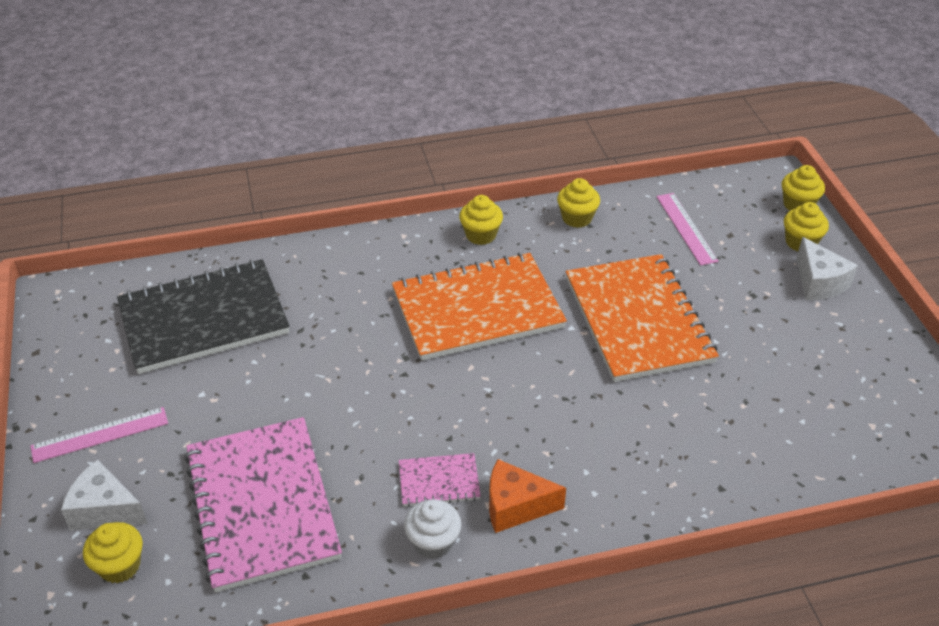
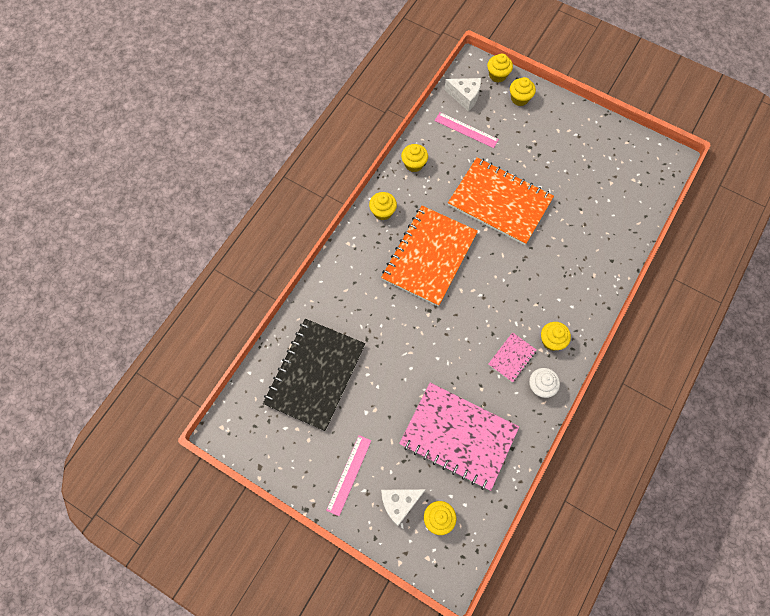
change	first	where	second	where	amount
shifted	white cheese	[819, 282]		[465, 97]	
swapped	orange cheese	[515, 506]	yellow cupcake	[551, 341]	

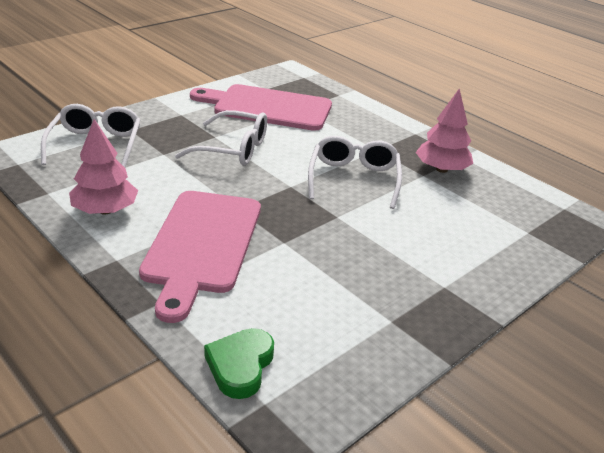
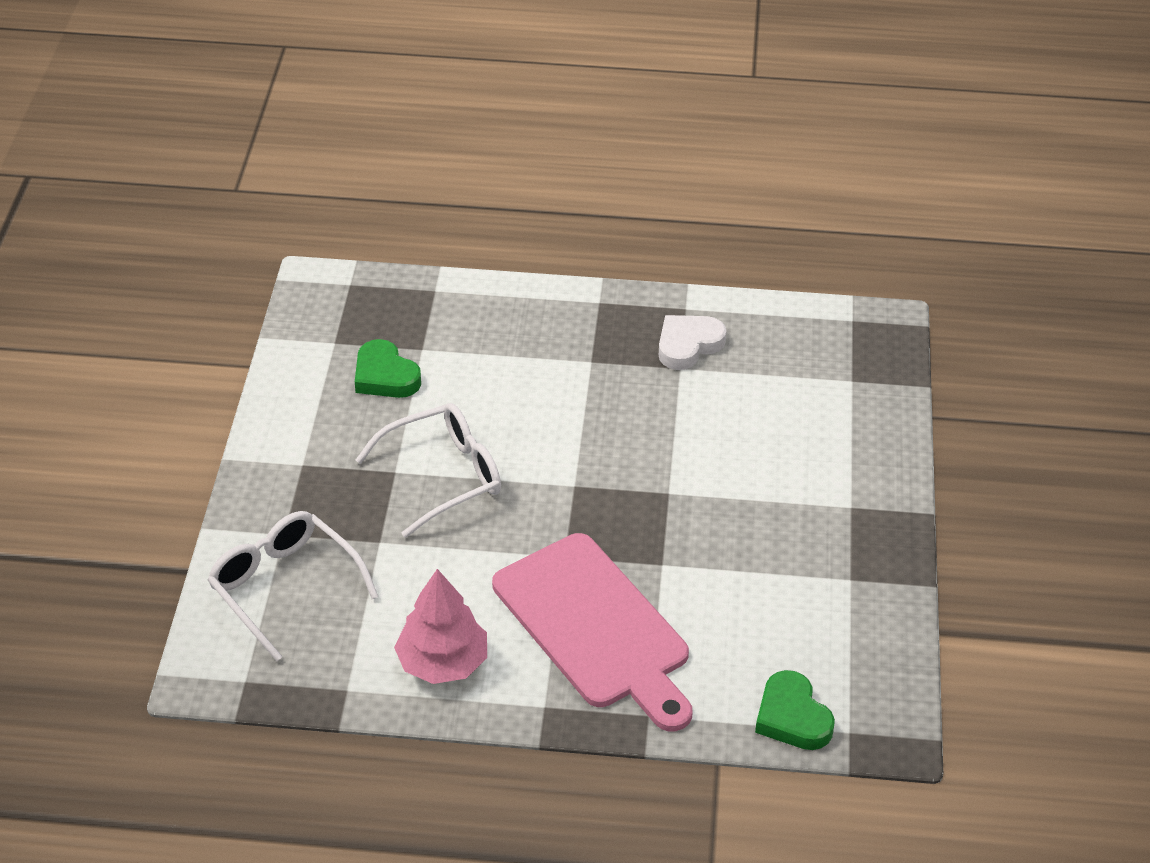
change	first	where	second	where	amount
swapped	pink cutting board	[268, 107]	green heart	[385, 376]	
swapped	pink tree	[441, 169]	white heart	[688, 345]	
gone	white glasses	[354, 179]			

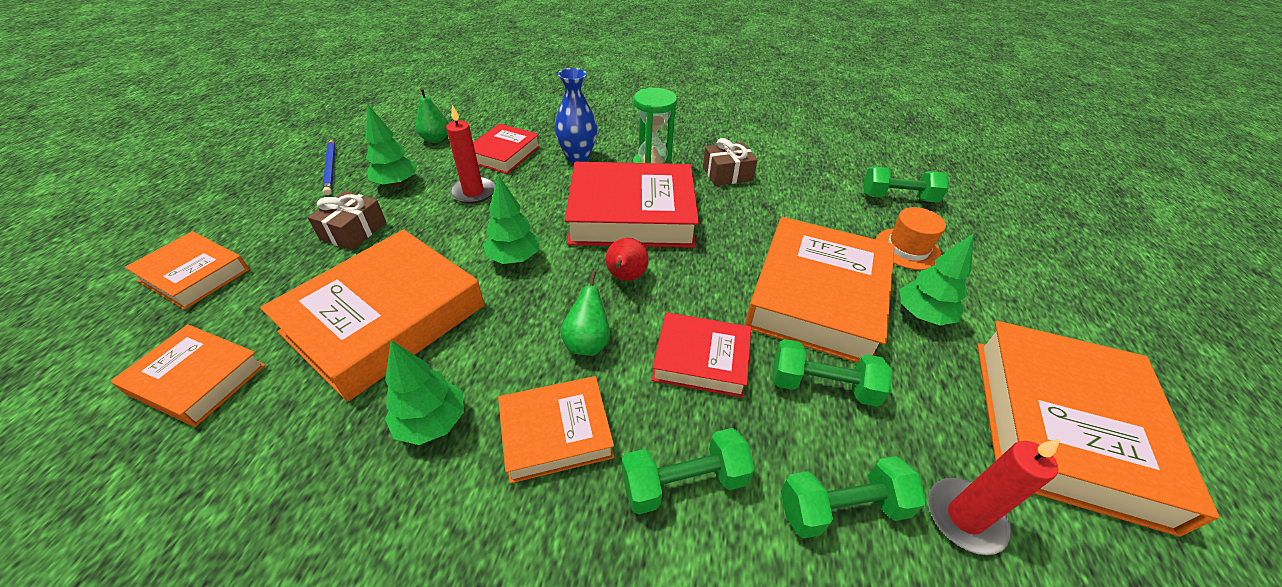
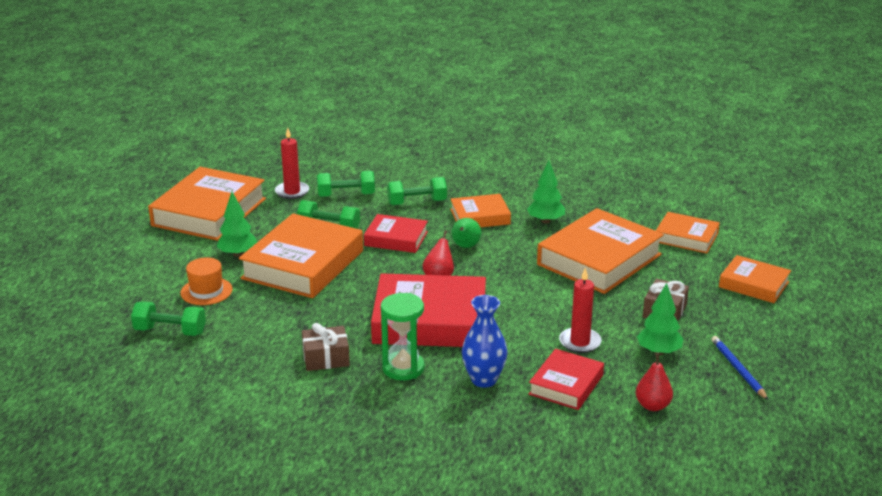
change	first	where	second	where	amount
repainted	green pear	[436, 139]	red pear	[652, 406]	
gone	green tree	[514, 258]			

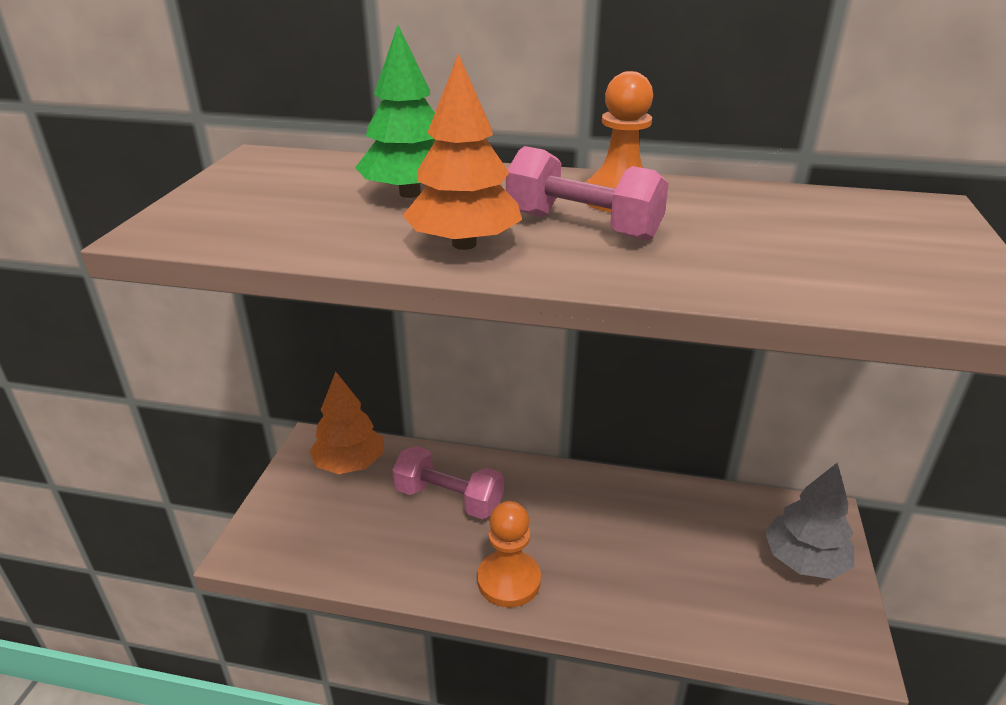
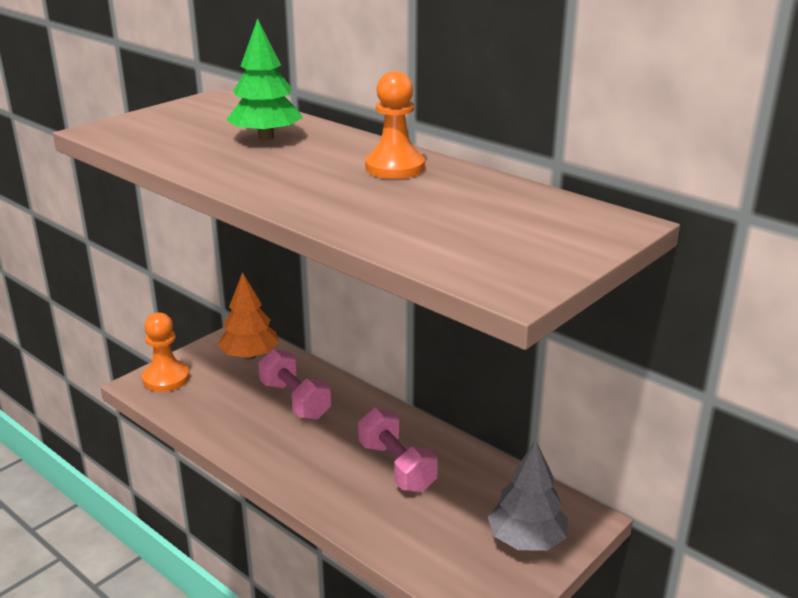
change	first	where	second	where	amount
shifted	orange pawn	[509, 580]		[166, 378]	
shifted	pink dumbbell	[582, 226]		[396, 467]	
gone	orange tree	[464, 244]			

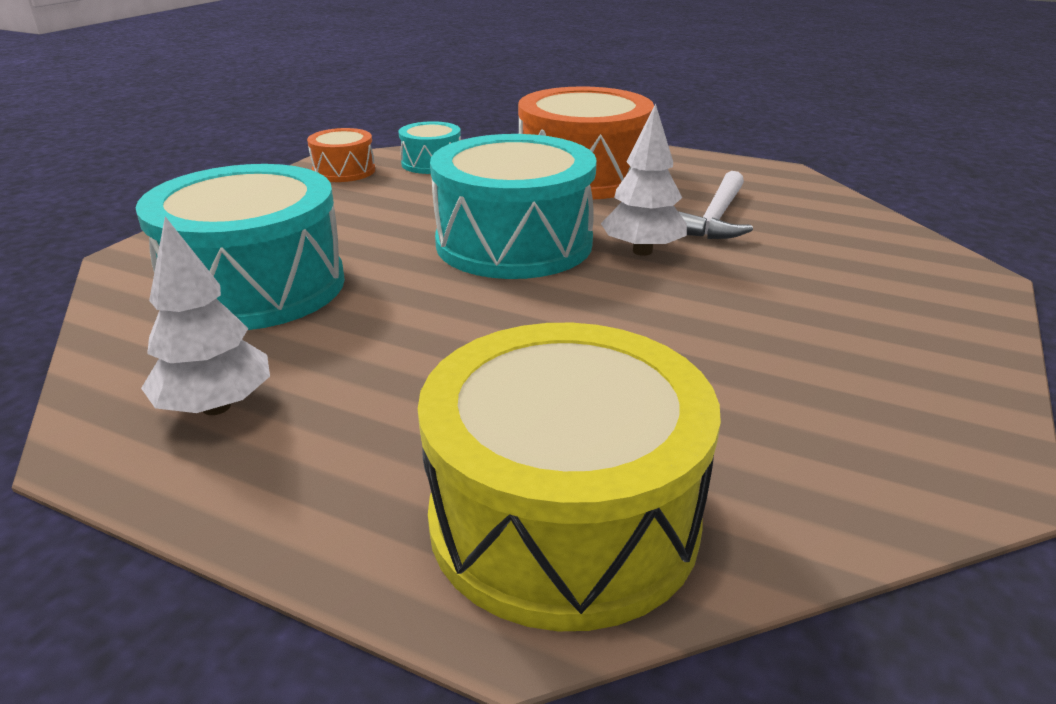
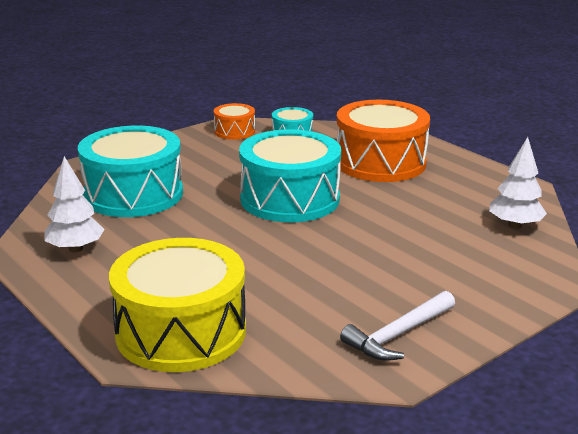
change	first	where	second	where	amount
shifted	white hammer	[716, 218]		[398, 335]	
shifted	white tree	[642, 251]		[515, 225]	

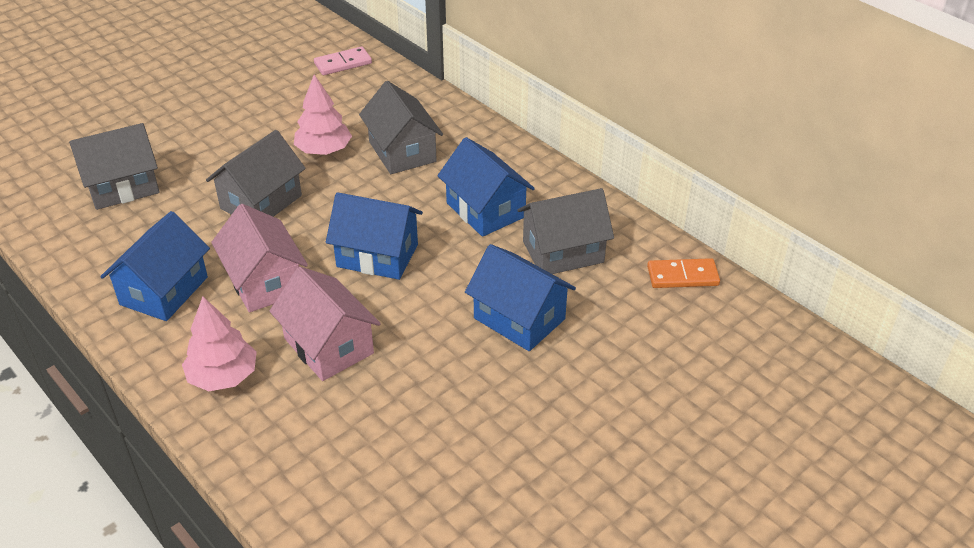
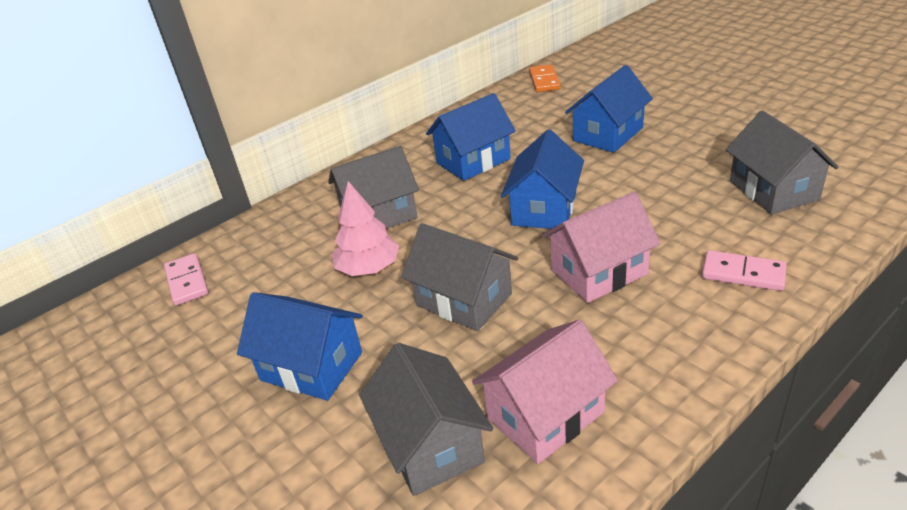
change	first	where	second	where	amount
shifted	blue house	[164, 291]		[311, 366]	
shifted	pink house	[329, 346]		[545, 415]	
swapped	pink tree	[223, 376]	pink domino	[743, 274]	
shifted	grey house	[563, 252]		[773, 190]	

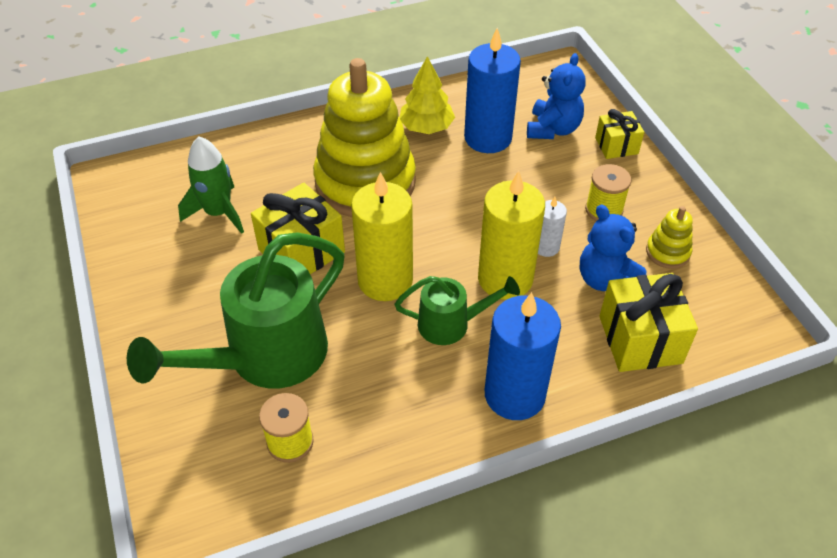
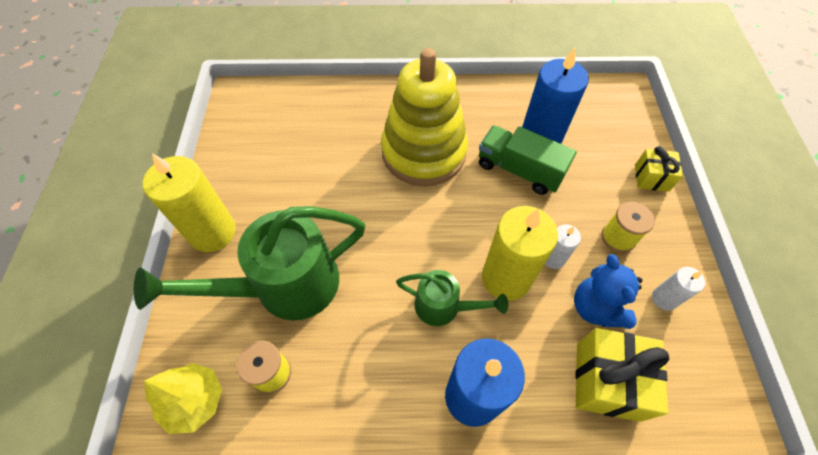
change	first	where	second	where	amount
shifted	yellow candle	[385, 280]		[212, 232]	
shifted	yellow tree	[426, 127]		[194, 401]	
new			green truck	[519, 170]	
swapped	yellow stacking toy	[667, 252]	white candle	[664, 299]	
gone	green rocket	[218, 213]			
gone	yellow gift	[301, 251]			
gone	blue teddy bear	[553, 129]			

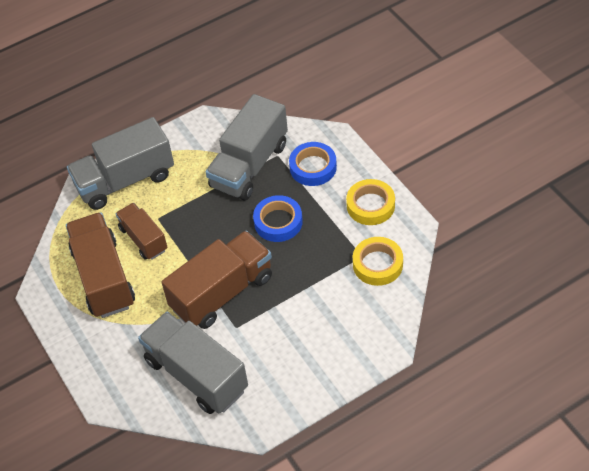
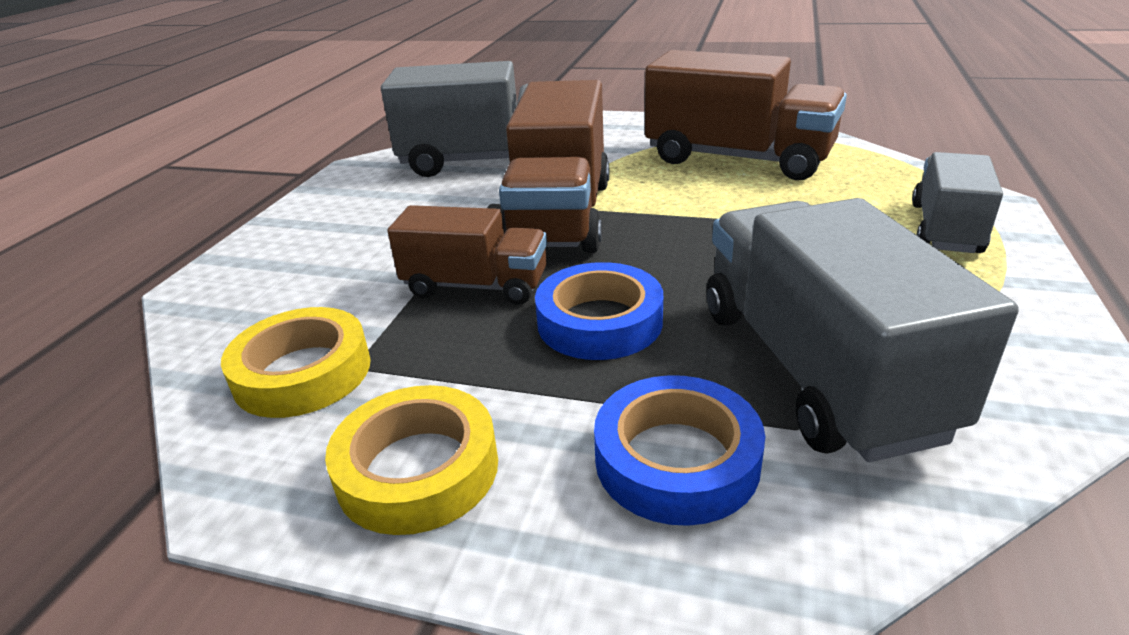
change	first	where	second	where	amount
shifted	brown truck	[143, 239]		[476, 286]	
scaled	grey truck	[125, 180]		[945, 228]	x0.59

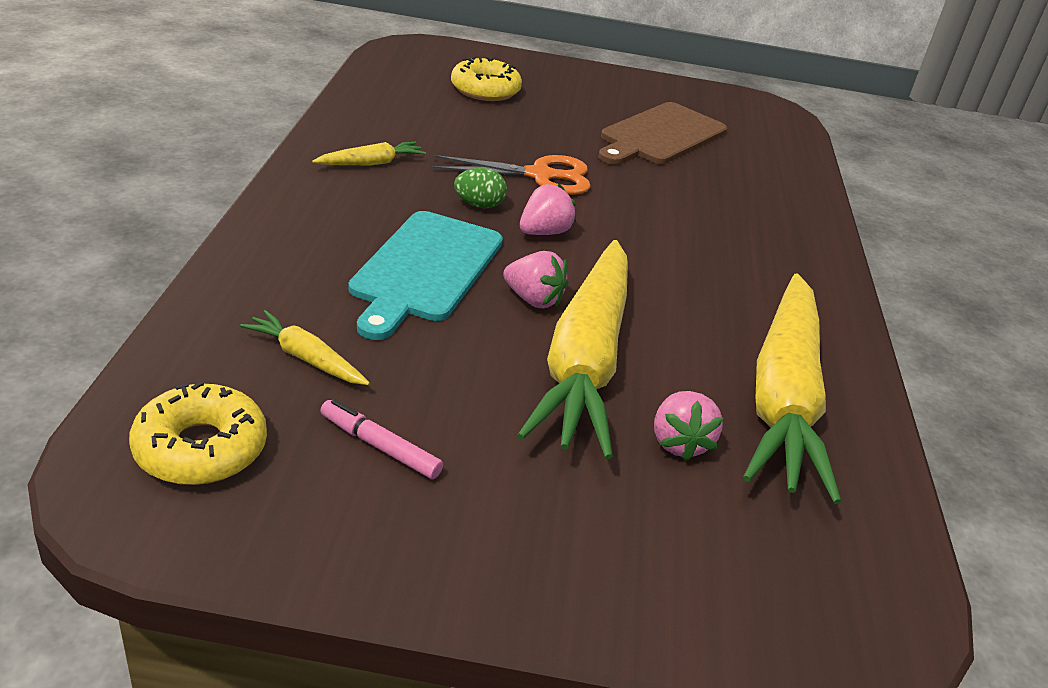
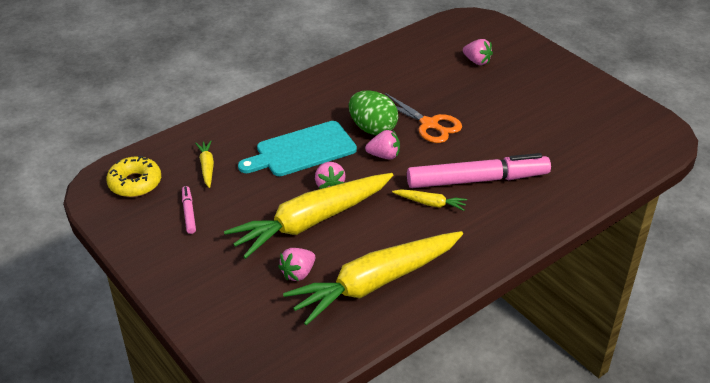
change	first	where	second	where	amount
scaled	green egg	[479, 205]		[372, 128]	x1.82
shifted	yellow carrot	[371, 163]		[430, 203]	
new			pink marker	[477, 180]	
swapped	yellow donut	[485, 90]	pink strawberry	[477, 61]	
gone	brown cutting board	[661, 136]			

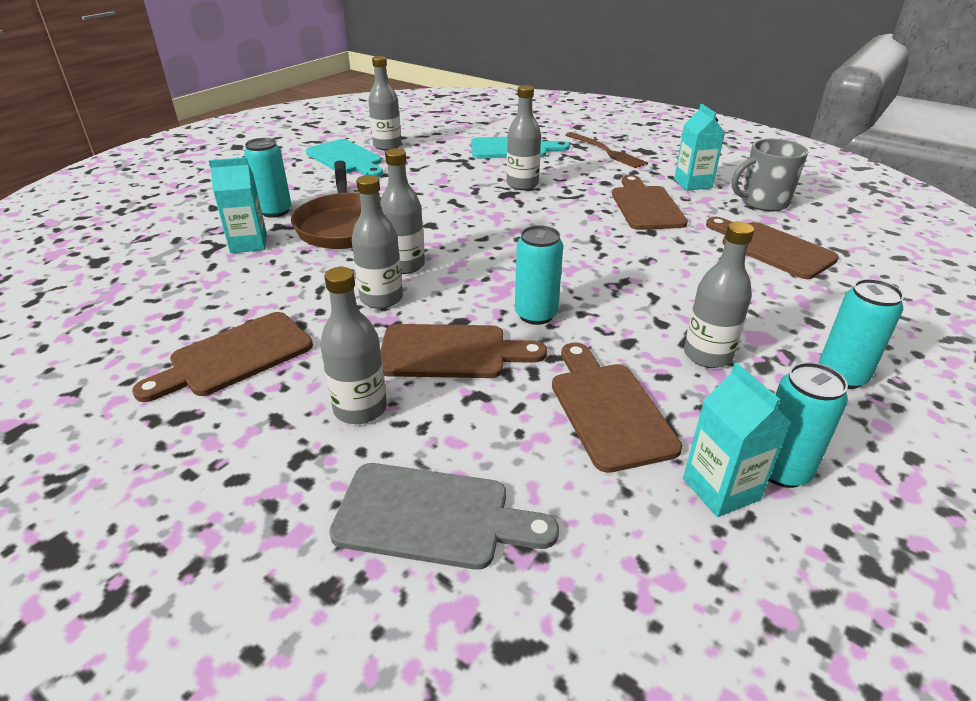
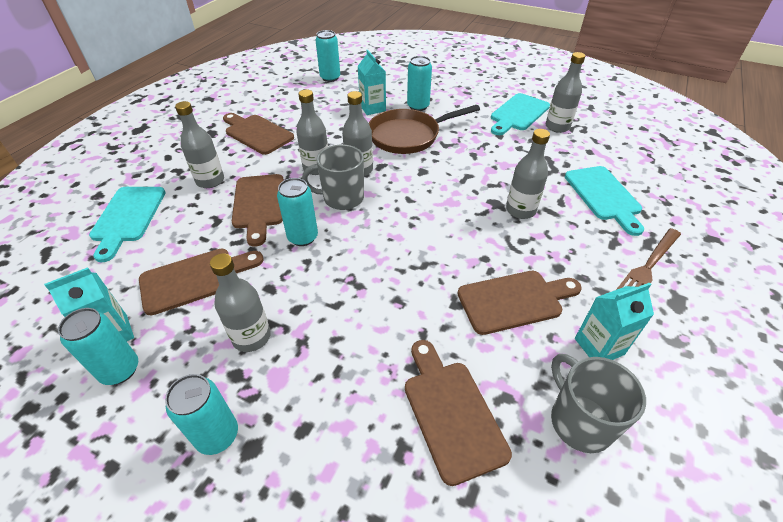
change	first	where	second	where	amount
repainted	grey cutting board	[432, 516]	turquoise cutting board	[127, 217]	
new			grey mug	[342, 198]	
new			turquoise can	[330, 78]	
rotated	brown cutting board	[771, 248]		[451, 412]	60 degrees counterclockwise

